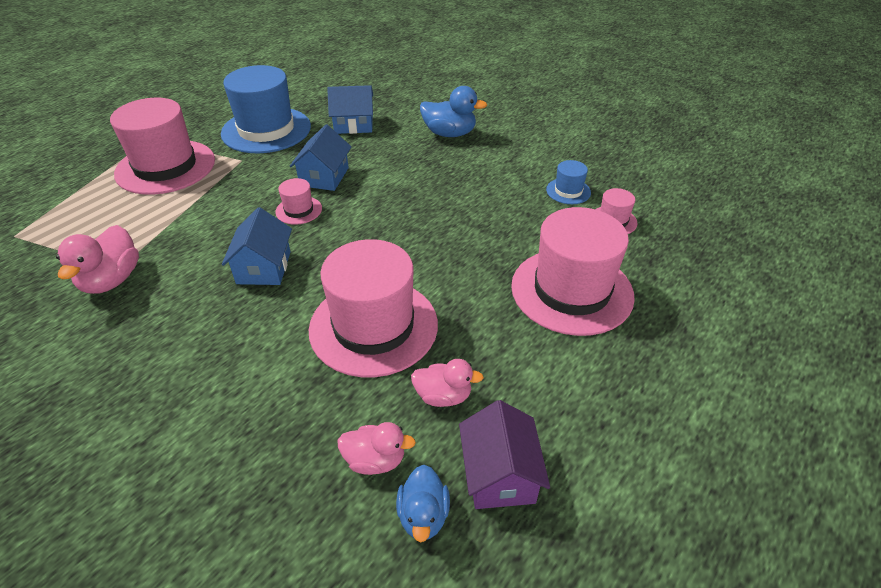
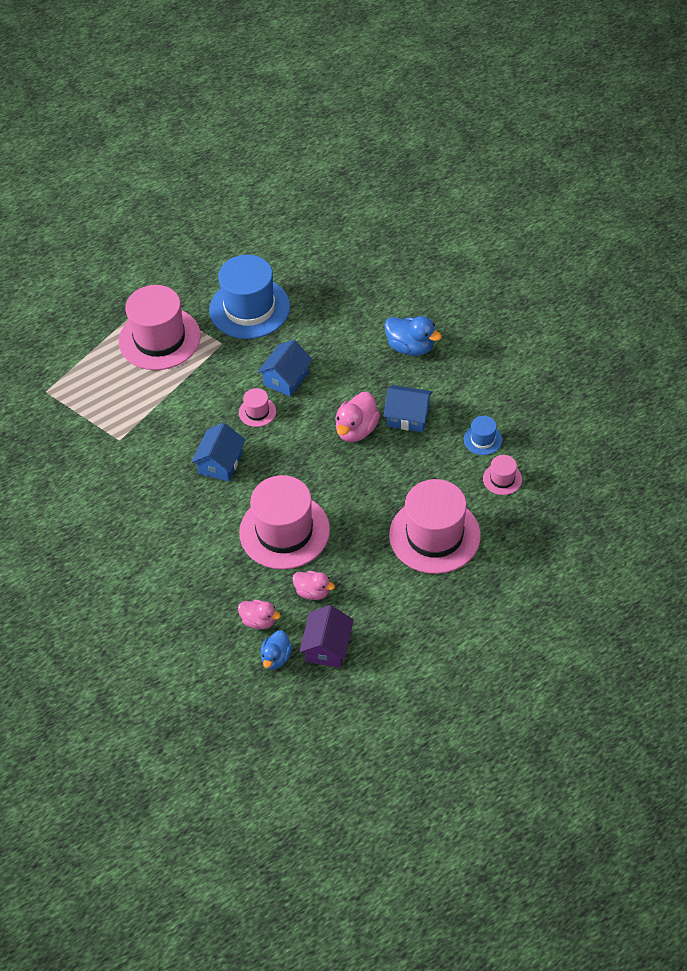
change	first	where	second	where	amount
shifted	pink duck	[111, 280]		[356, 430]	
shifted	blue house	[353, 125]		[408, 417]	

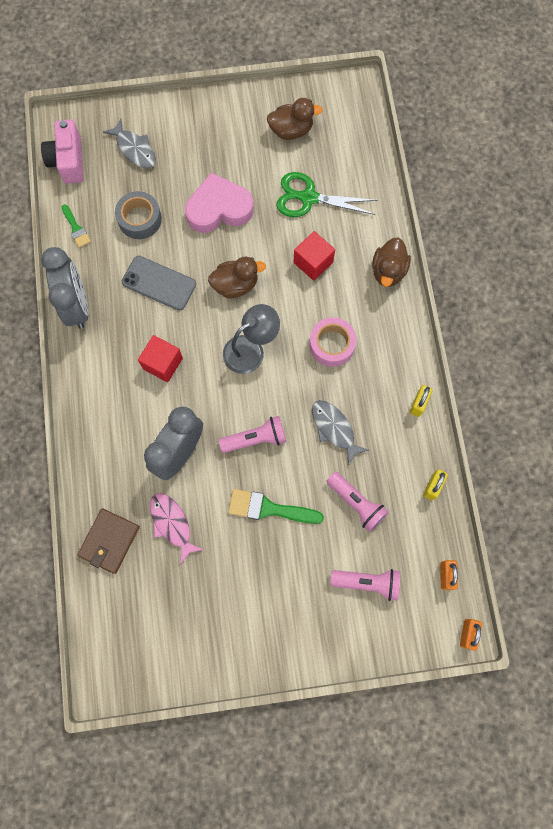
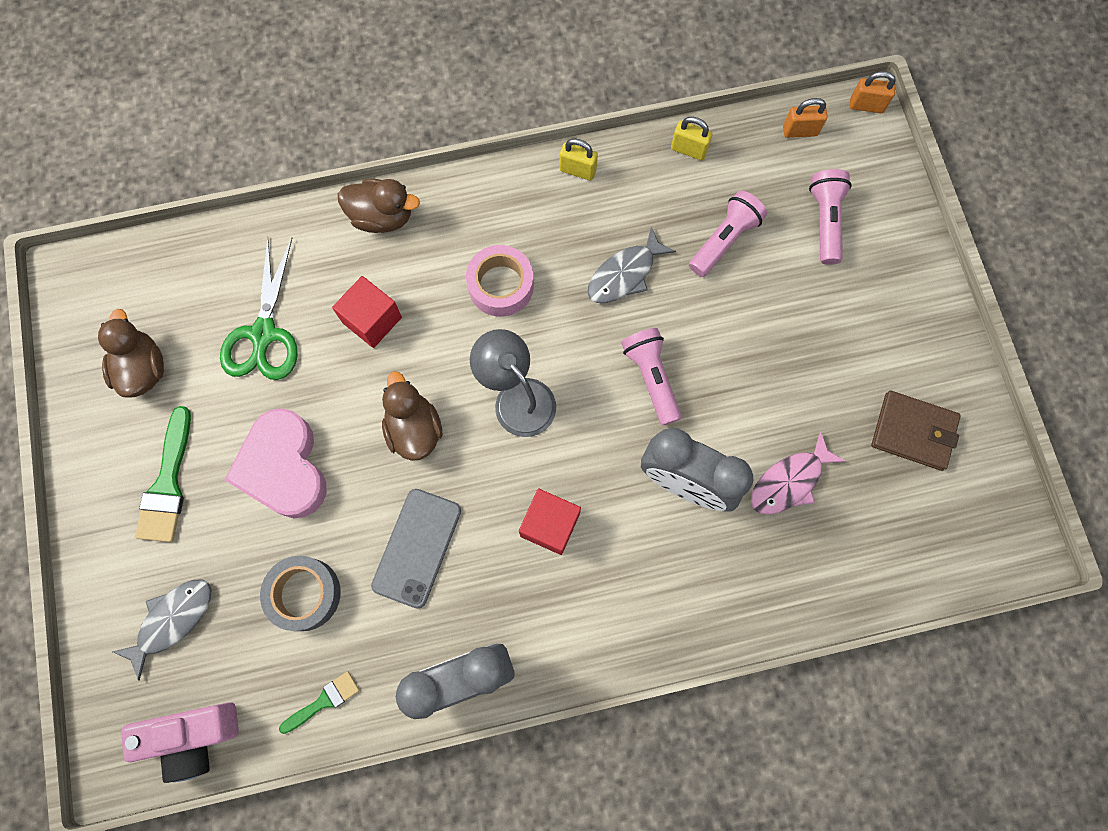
change	first	where	second	where	amount
shifted	green brush	[269, 508]		[168, 483]	
shifted	brown wallet	[109, 541]		[913, 432]	

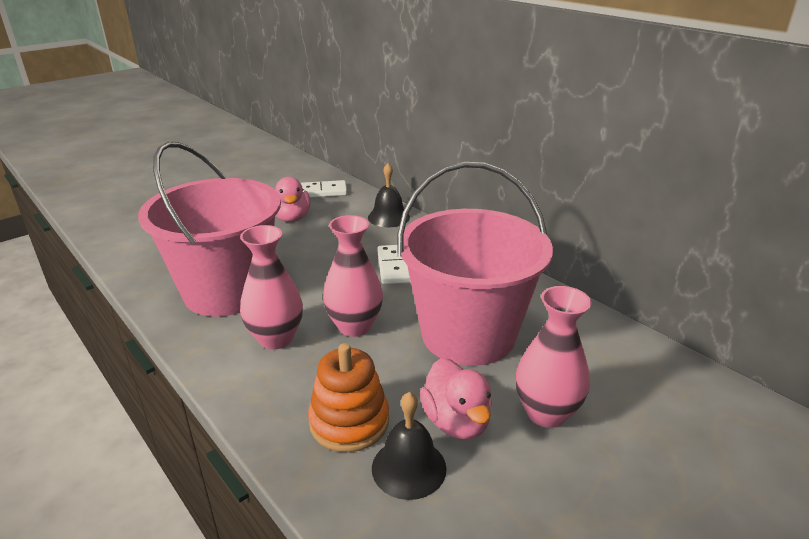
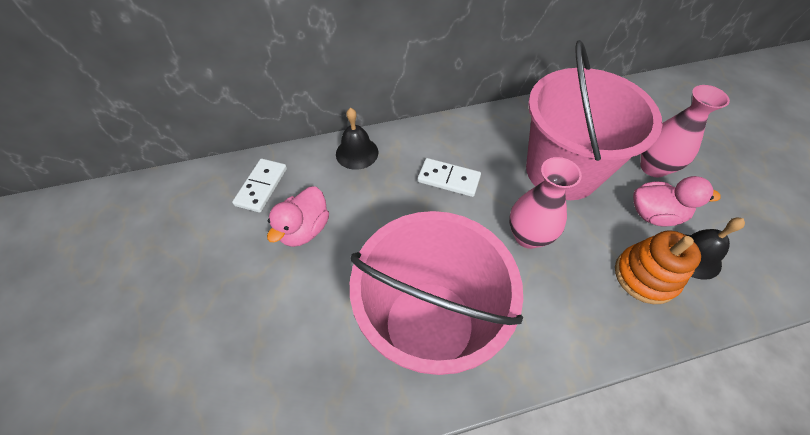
change	first	where	second	where	amount
rotated	pink duck	[291, 218]		[304, 229]	105 degrees clockwise
gone	pink vase	[276, 339]			

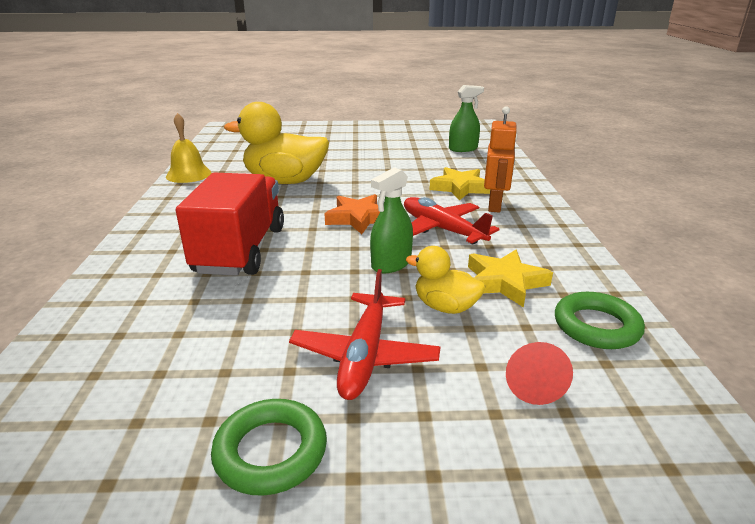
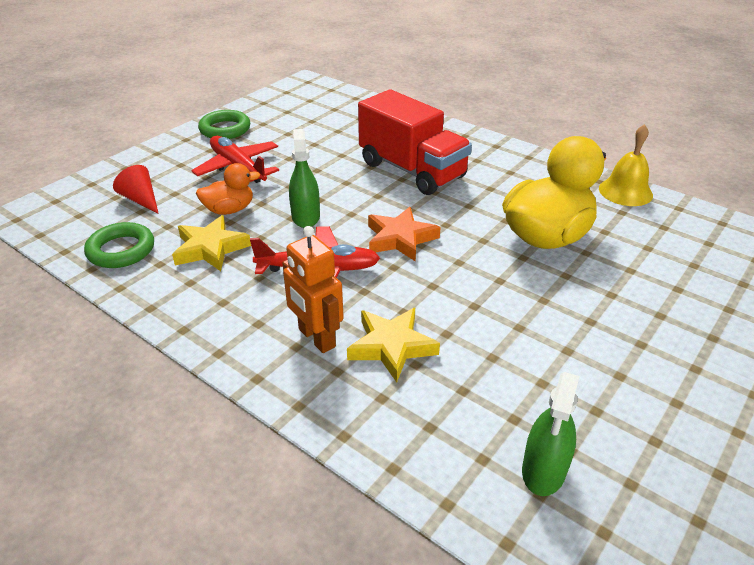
change	first	where	second	where	amount
repainted	yellow duck	[445, 307]	orange duck	[229, 210]	

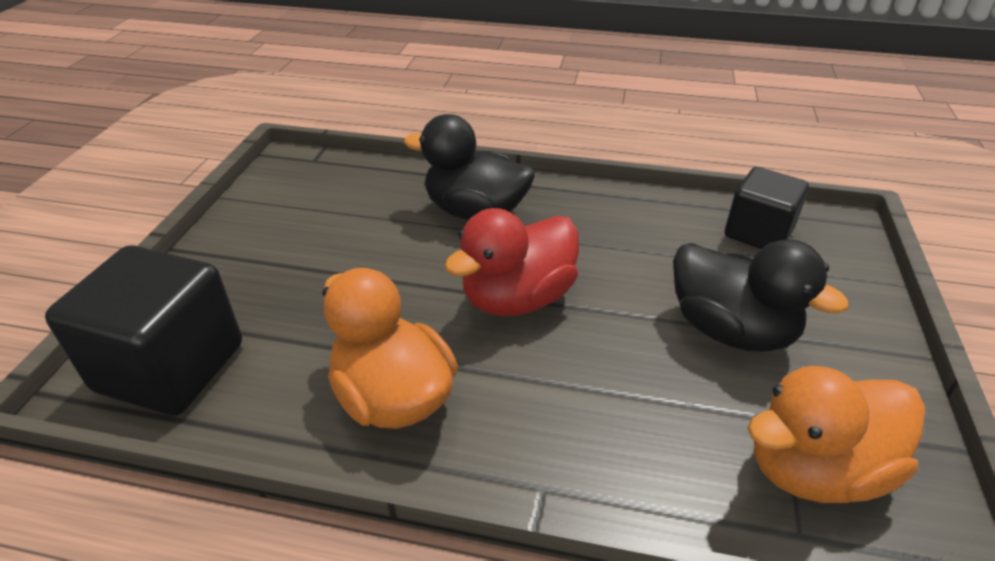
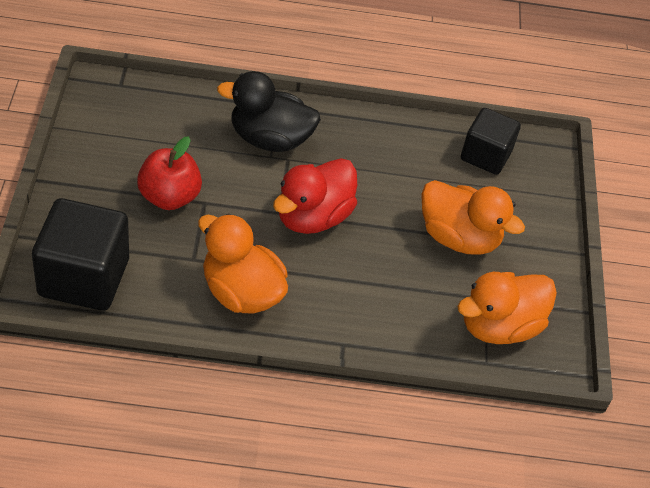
change	first	where	second	where	amount
new			red apple	[169, 197]	
repainted	black duck	[730, 330]	orange duck	[459, 237]	

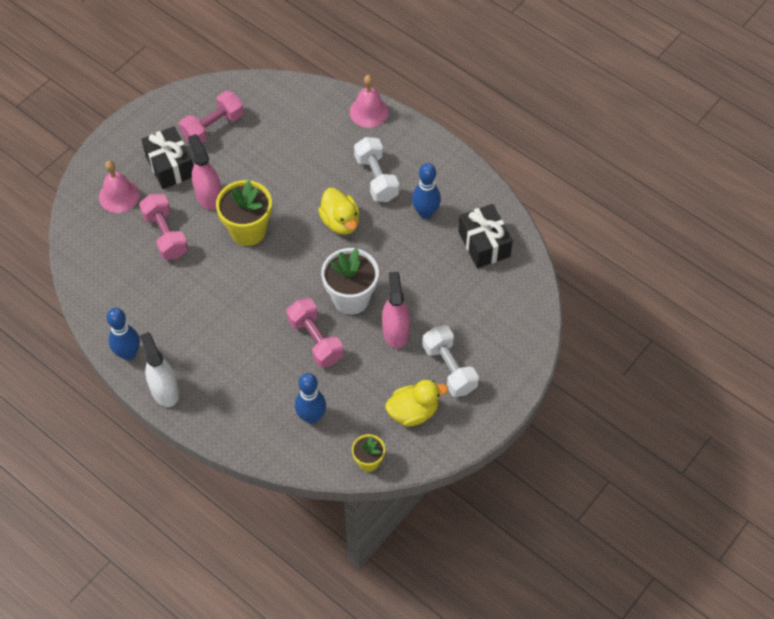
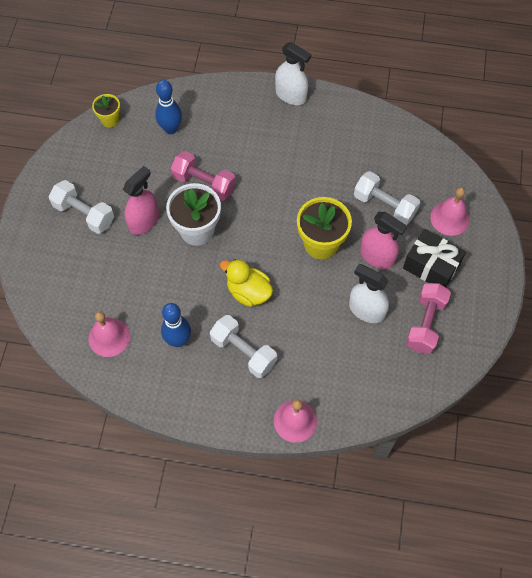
change	first	where	second	where	amount
swapped	black gift	[484, 244]	pink bell	[109, 337]	
rotated	pink spray bottle	[395, 332]		[144, 221]	105 degrees counterclockwise
new			white spray bottle	[366, 310]	
repainted	pink dumbbell	[165, 234]	white dumbbell	[384, 206]	
gone	blue bowling pin	[128, 353]			
gone	yellow duck	[413, 412]			

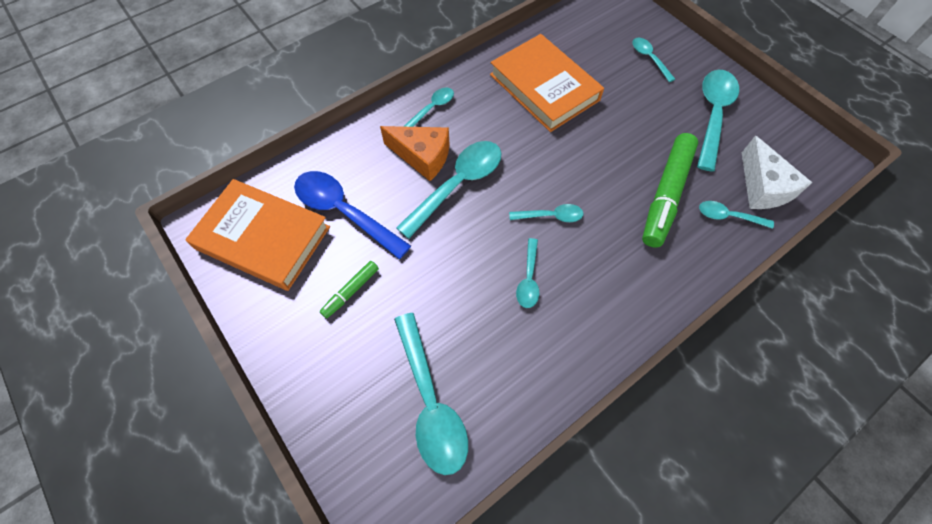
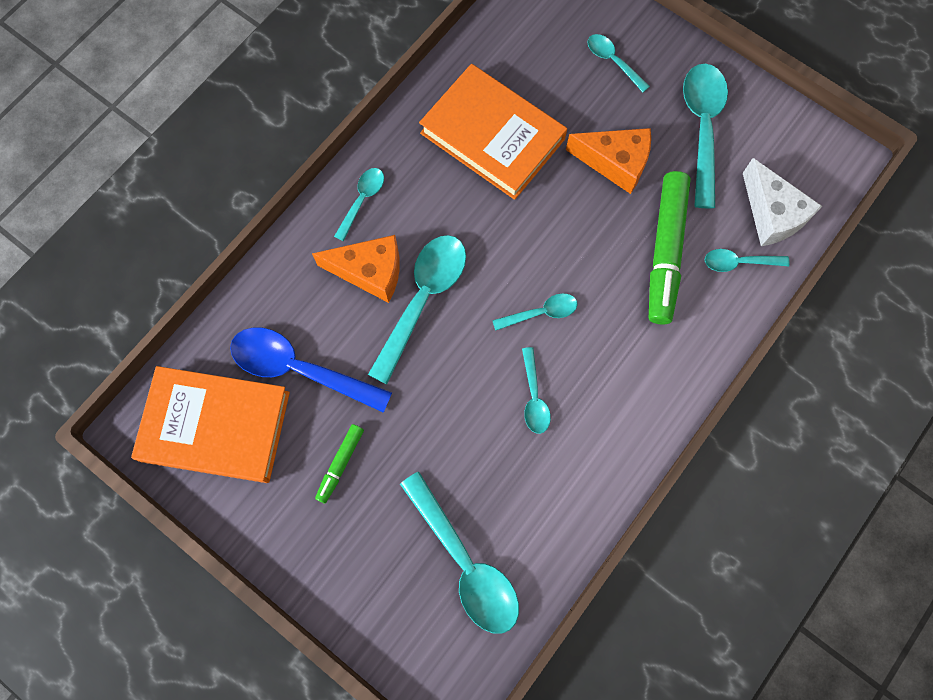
change	first	where	second	where	amount
new			orange cheese	[615, 163]	

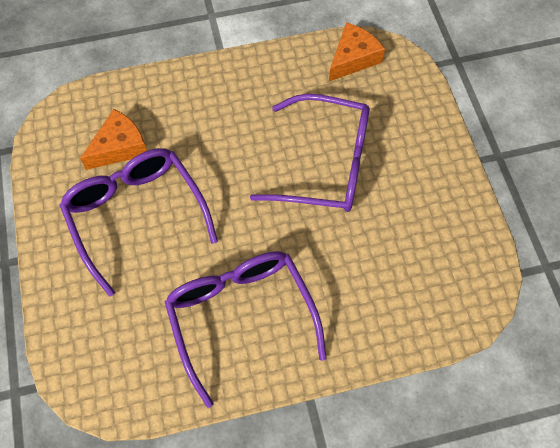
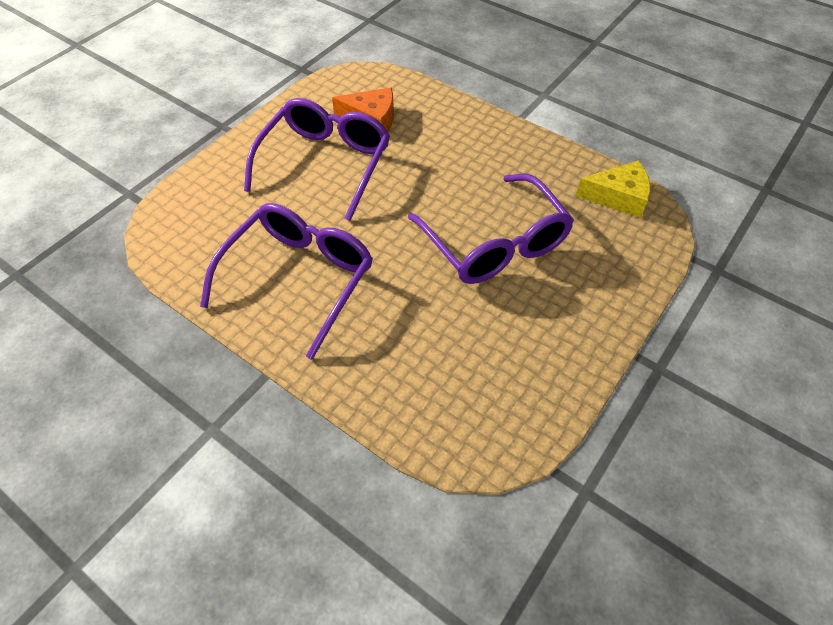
change	first	where	second	where	amount
repainted	orange cheese	[353, 58]	yellow cheese	[618, 197]	

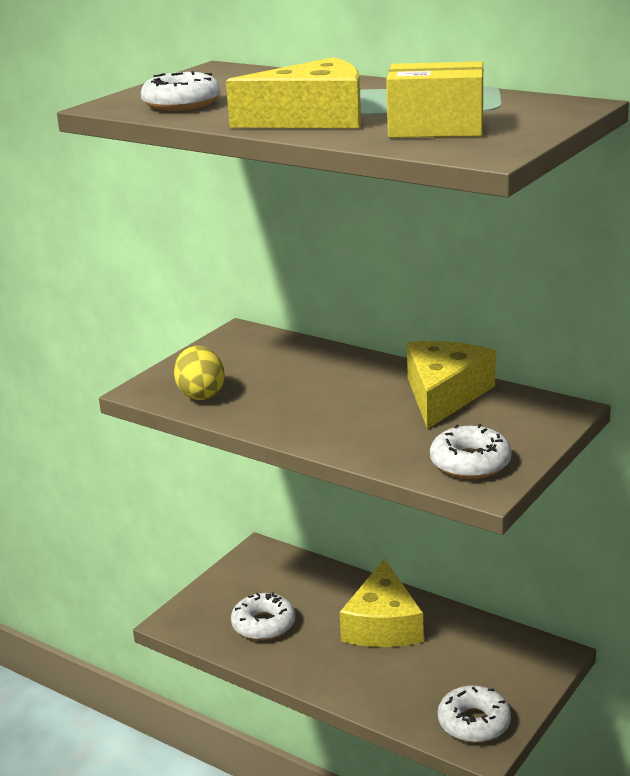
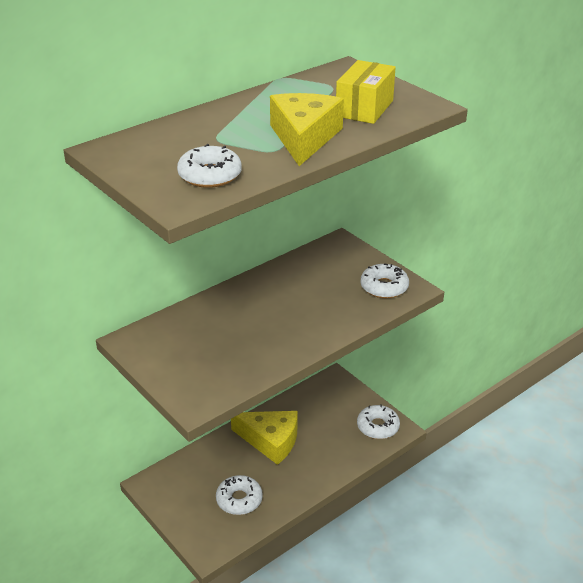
change	first	where	second	where	amount
gone	yellow egg	[201, 394]			
gone	yellow cheese	[444, 395]			

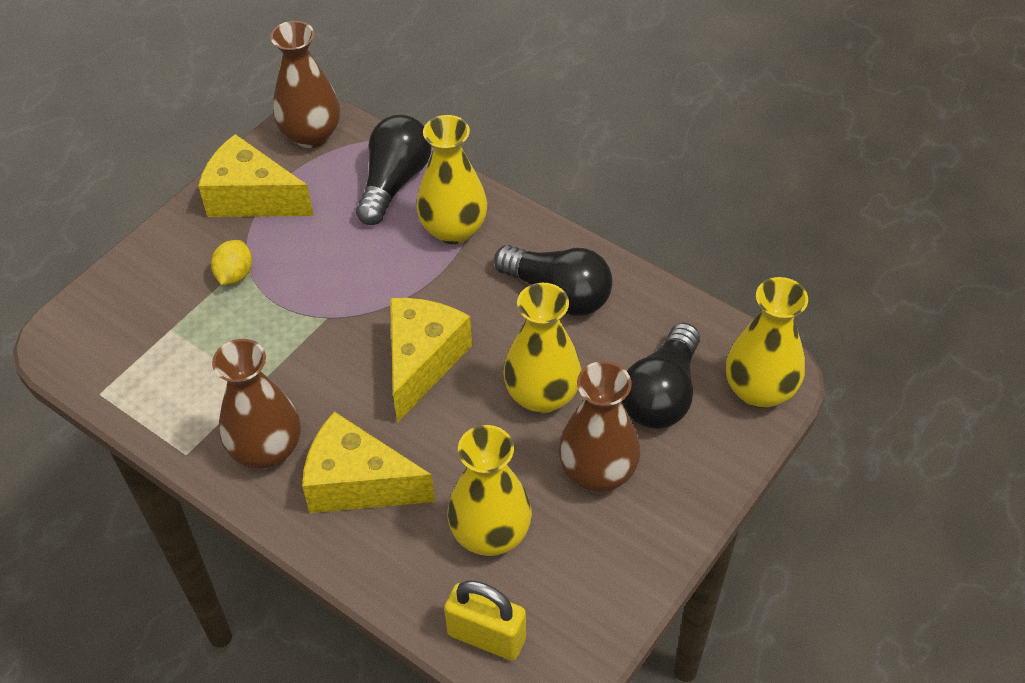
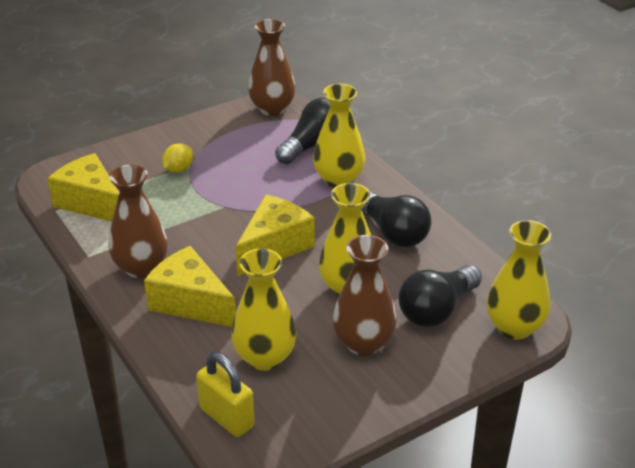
change	first	where	second	where	amount
shifted	yellow cheese	[252, 198]		[91, 203]	

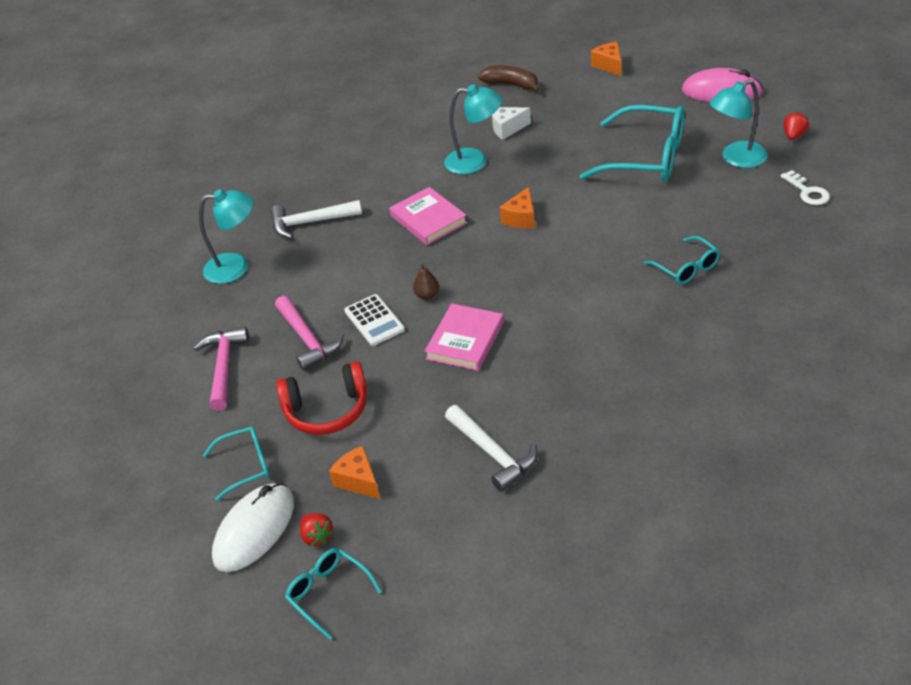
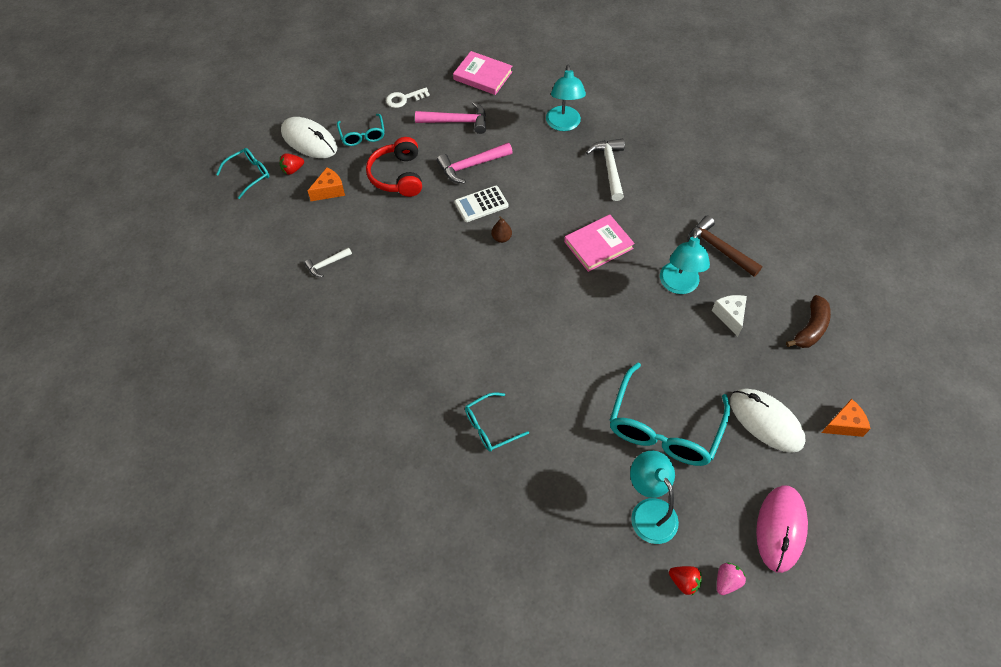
change	first	where	second	where	amount
scaled	white hammer	[492, 453]		[327, 264]	x0.58
shifted	white key	[807, 192]		[404, 99]	
shifted	pink book	[465, 340]		[482, 76]	
new			brown hammer	[718, 249]	
new			pink strawberry	[726, 581]	
new			white mouse	[766, 421]	
gone	orange cheese	[521, 218]			

